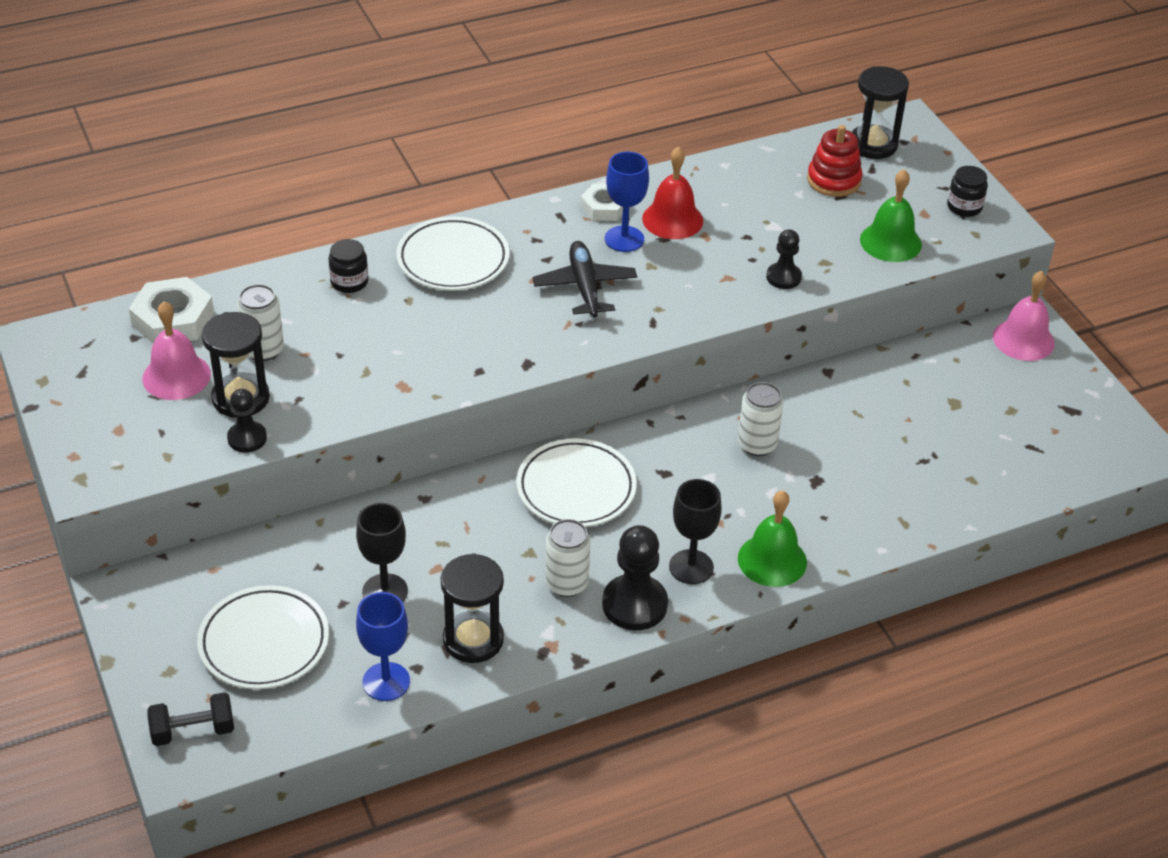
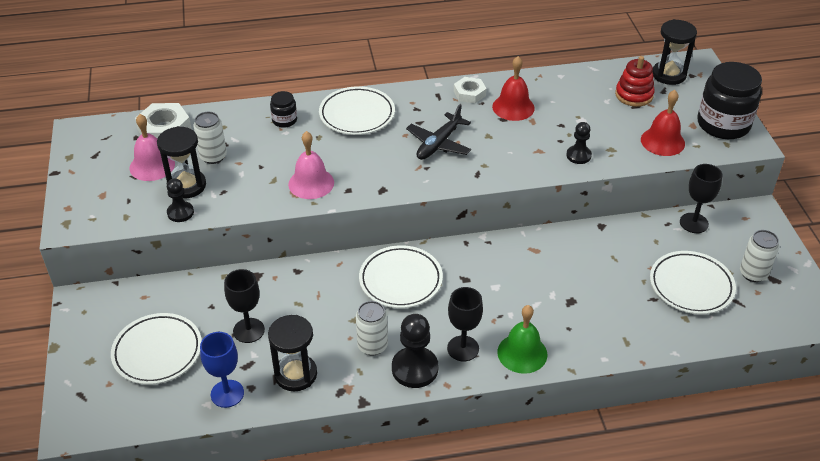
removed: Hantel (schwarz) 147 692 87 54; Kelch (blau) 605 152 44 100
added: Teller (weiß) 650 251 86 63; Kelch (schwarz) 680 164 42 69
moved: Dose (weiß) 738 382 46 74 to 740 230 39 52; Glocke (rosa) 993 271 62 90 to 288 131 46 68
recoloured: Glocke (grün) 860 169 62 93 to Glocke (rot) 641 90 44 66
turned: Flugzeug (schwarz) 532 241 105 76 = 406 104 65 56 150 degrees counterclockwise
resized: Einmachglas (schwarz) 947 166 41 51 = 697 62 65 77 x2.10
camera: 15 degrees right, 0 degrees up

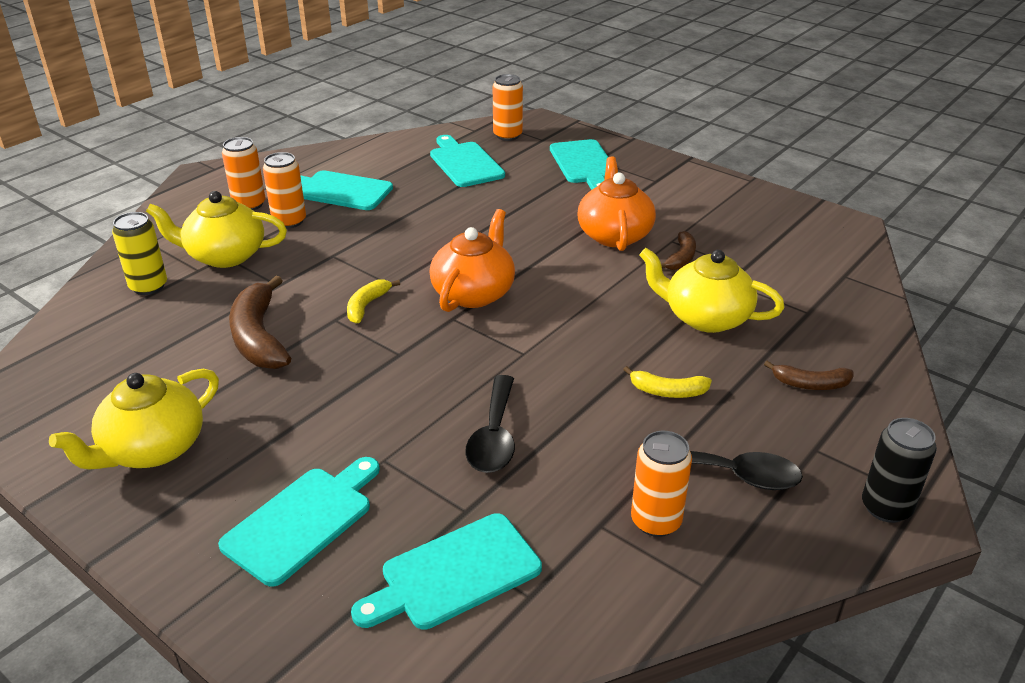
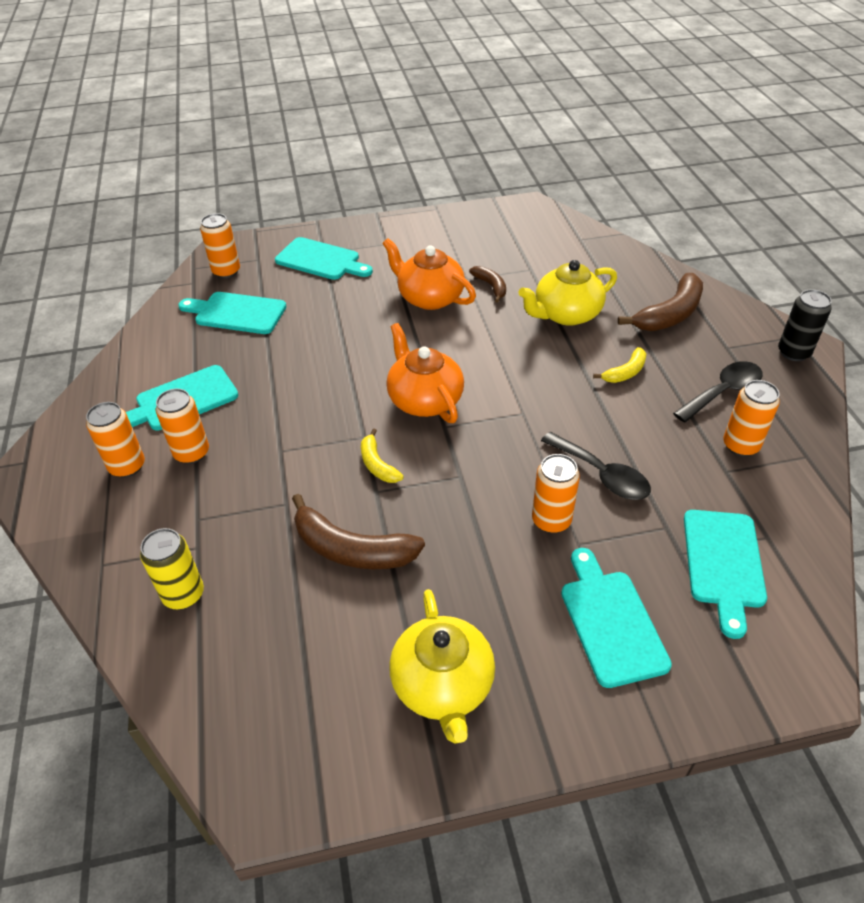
removed: Teekanne (gelb) 146 191 141 77
added: Dose (orange) 532 454 48 79
resized: Banane (braun) 764 361 90 29 = 618 273 85 58 x1.82
camera: 50 degrees left, 10 degrees up

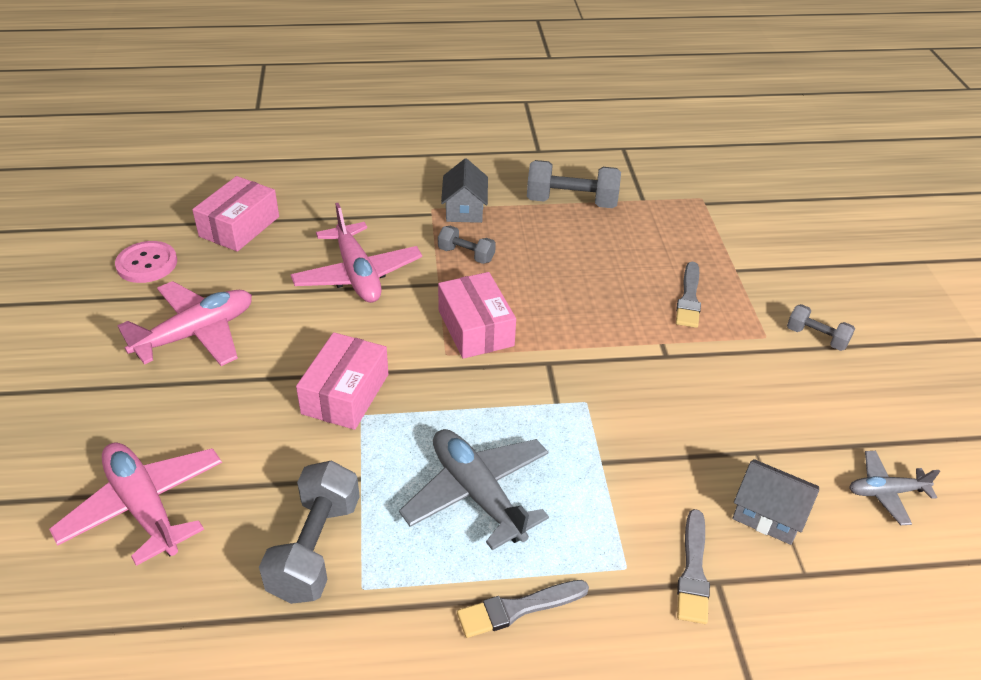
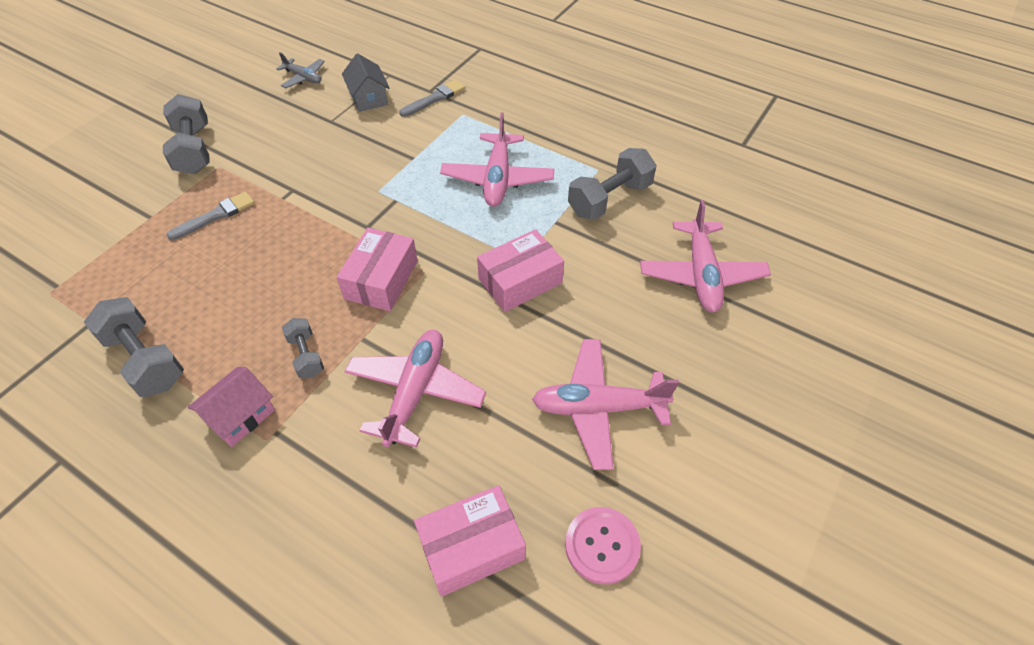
removed: Pinsel (grau) 457 580 132 58
recoloured: Flugzeug (grau) 399 429 150 121 to Flugzeug (rosa) 440 112 114 95; Haus (grau) 441 158 47 65 to Haus (rosa) 188 367 87 80
resized: Hantel (grau) 787 304 68 47 = 163 94 47 80 x1.76
camera: 140 degrees left, 10 degrees up

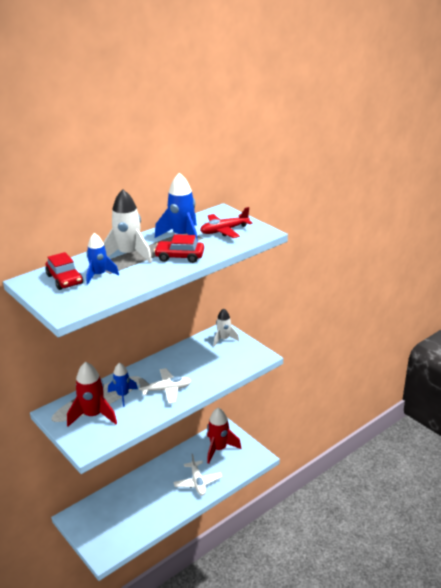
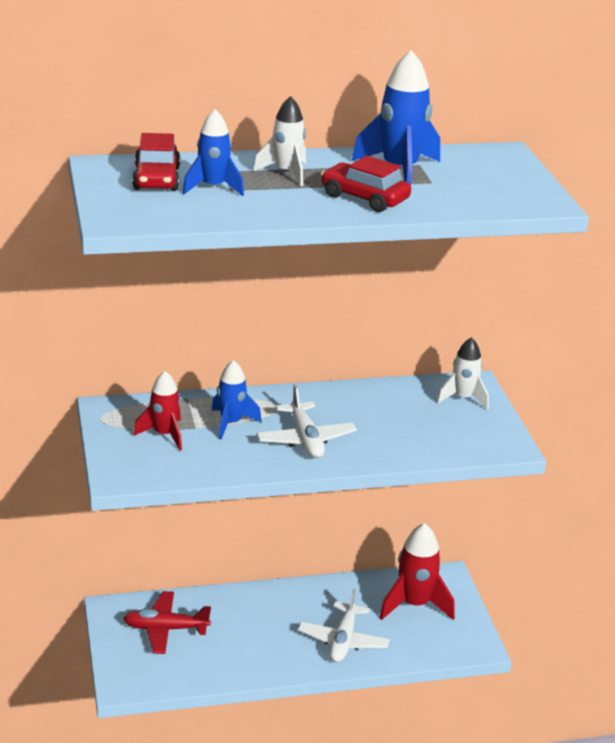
moved: Flugzeug (rot) 200 207 52 31 to 123 591 88 63
turned: Flugzeug (weiß) 138 368 53 36 = 256 384 101 74 60 degrees clockwise
resized: Rakete (rot) 67 362 50 65 = 133 371 49 79 x0.64; Rakete (weiß) 103 189 49 74 = 254 96 52 90 x0.64
camera: 25 degrees right, 0 degrees up

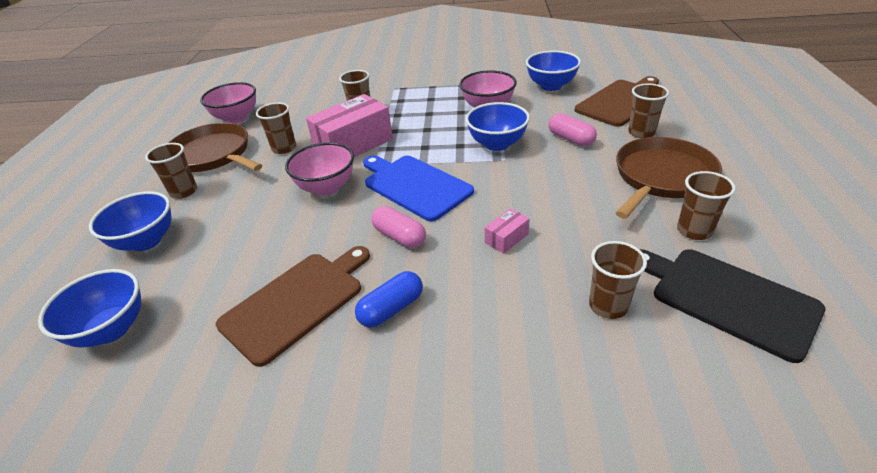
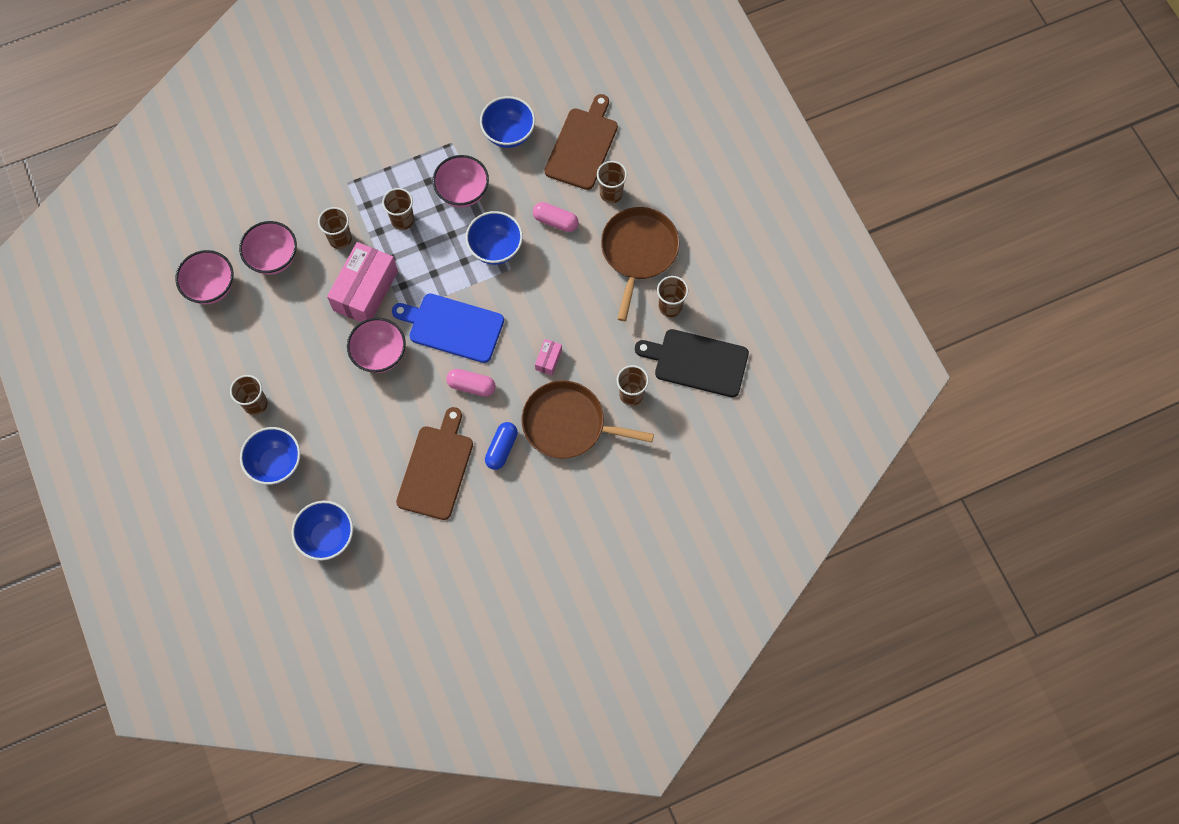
added: Schüssel (rosa) 239 221 58 54
moved: Pfanne (braun) 169 123 93 49 to 522 381 132 78; Becher (braun) 256 102 40 52 to 382 188 32 42
camera: 30 degrees left, 30 degrees up

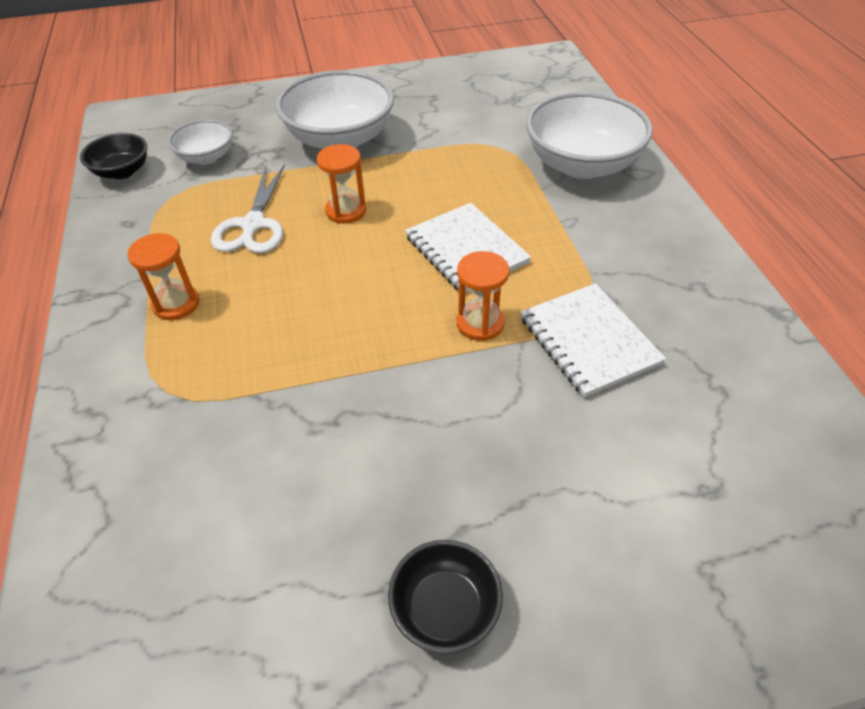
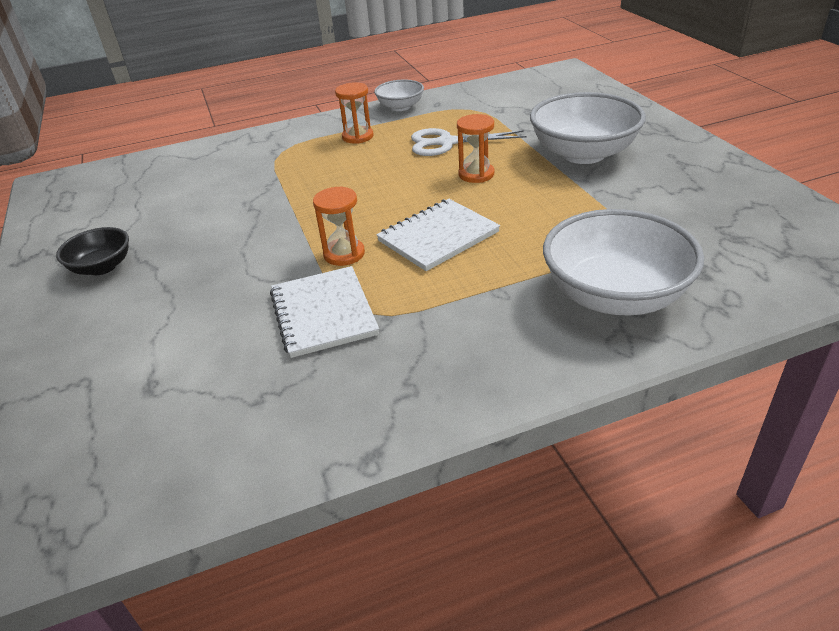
removed: Schüssel (schwarz) 80 133 67 46
moved: Schüssel (weiß) 168 120 65 45 to 374 80 50 31
turned: Notizbuch (weiß) 521 283 145 114 = 270 266 109 92 75 degrees counterclockwise
camera: 85 degrees right, 10 degrees down

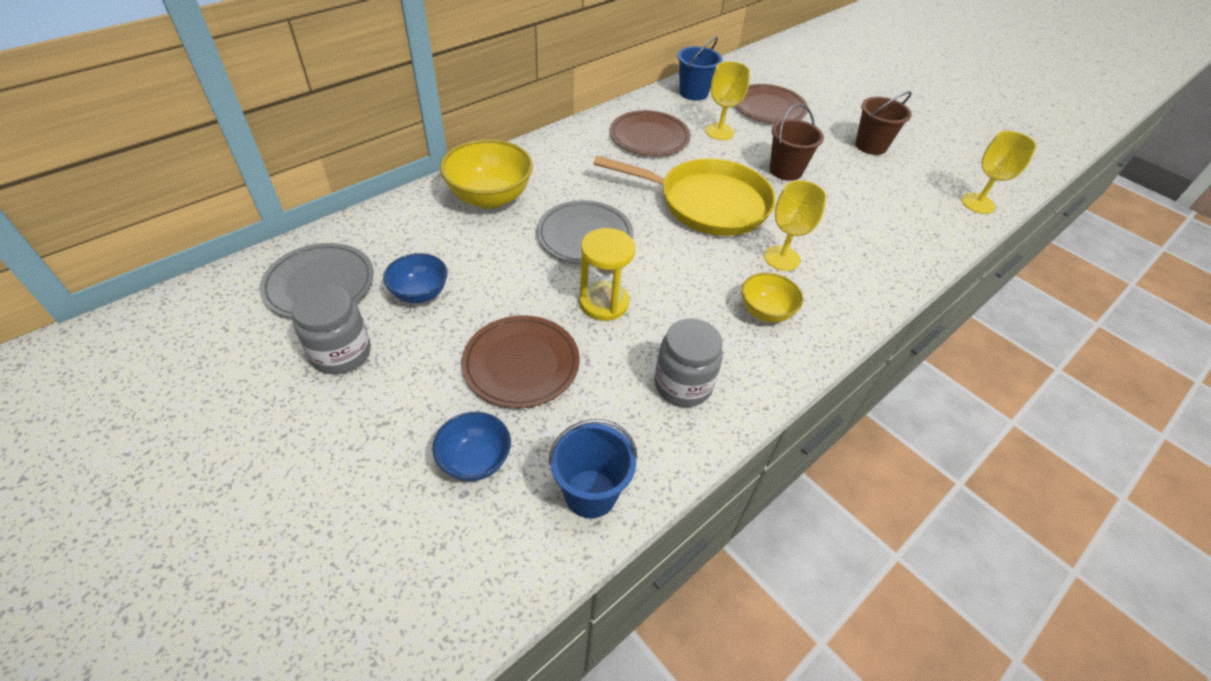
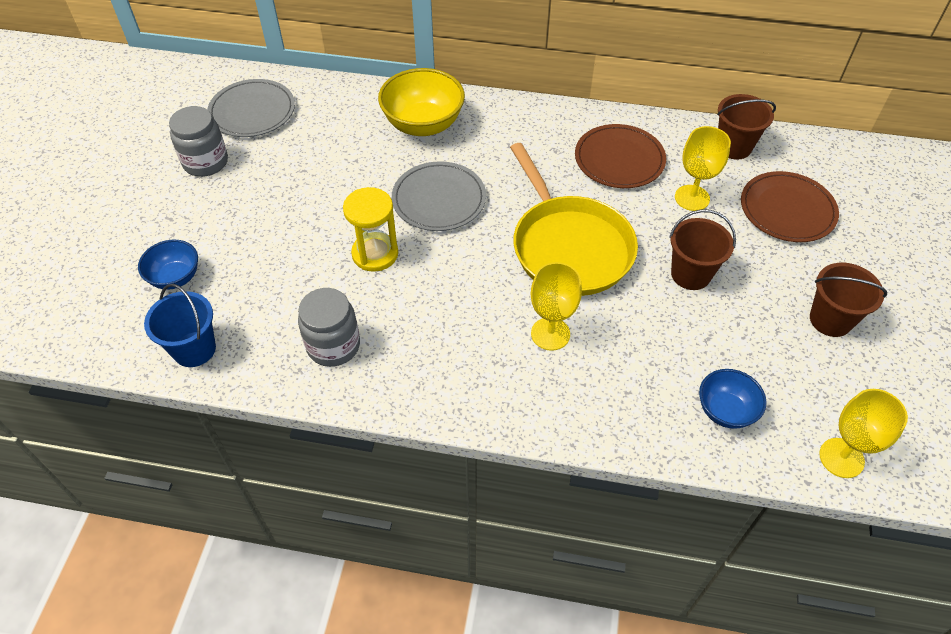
removed: Teller (braun) 462 315 118 93; Schüssel (gelb) 742 273 61 50
moved: Schüssel (blau) 383 253 65 50 to 699 369 68 60
recoloured: Eimer (blau) 677 37 45 64 to Eimer (braun) 717 94 59 65
camera: 55 degrees right, 5 degrees up

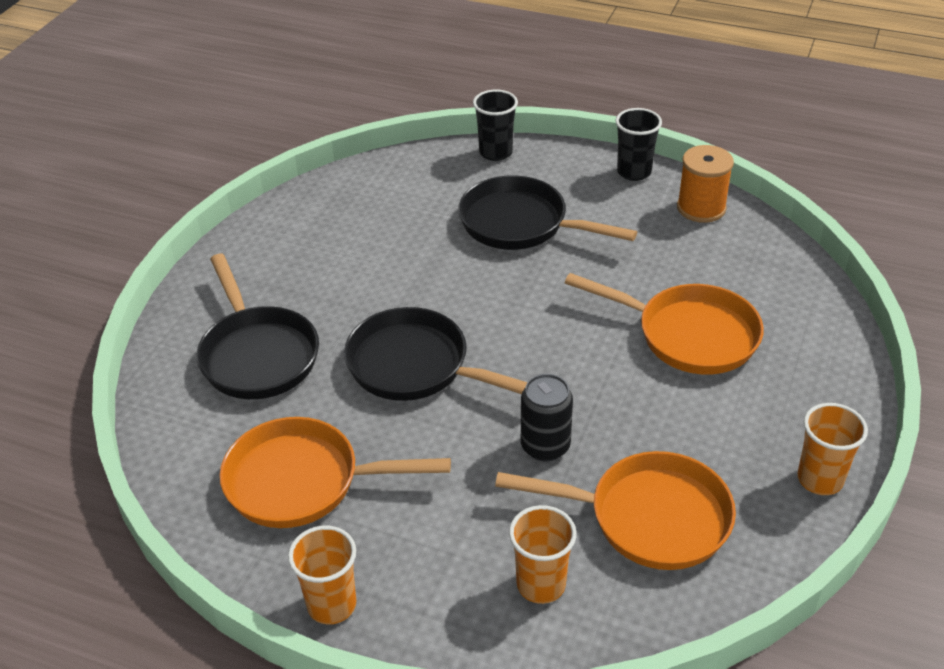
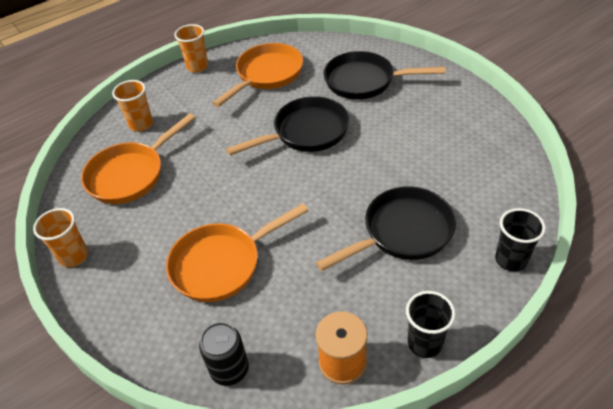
moved: Dose (schwarz) 521 374 52 87 to 199 322 50 64
camera: 125 degrees right, 5 degrees up

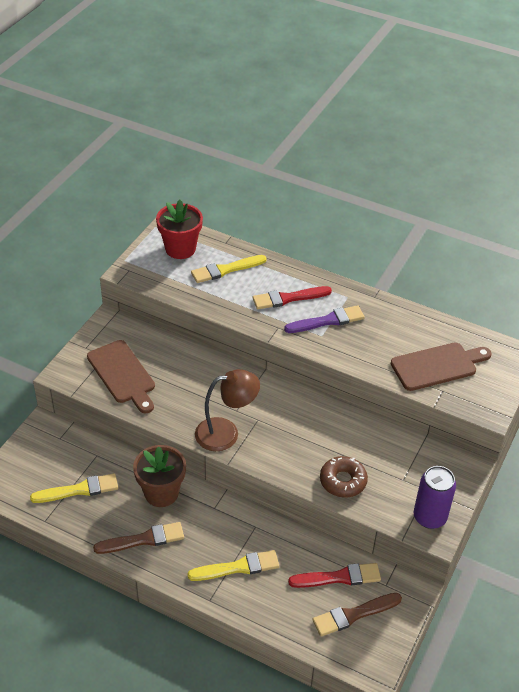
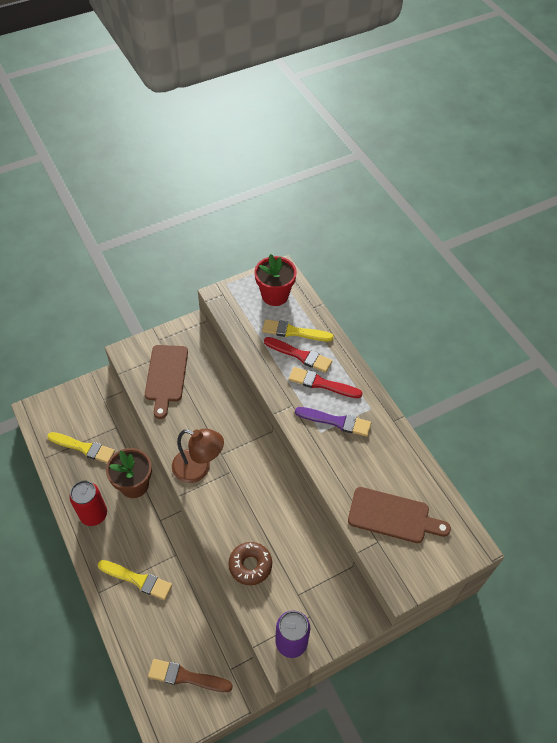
moved: Pinsel (rot) 288 563 93 25 to 264 337 68 36
replaced: Pinsel (braun) 93 522 91 32 to Dose (rot) 69 481 38 45
camera: 35 degrees right, 10 degrees up

